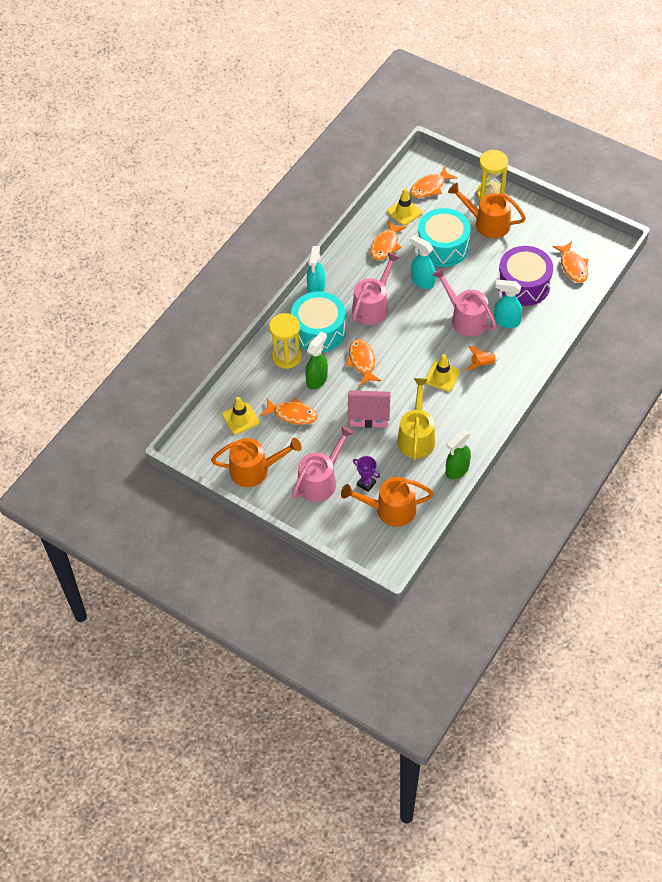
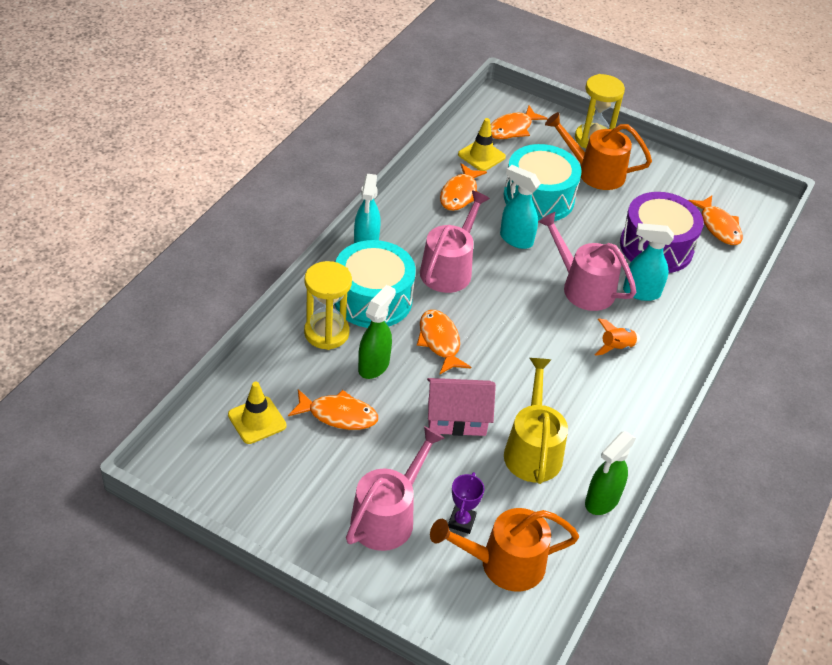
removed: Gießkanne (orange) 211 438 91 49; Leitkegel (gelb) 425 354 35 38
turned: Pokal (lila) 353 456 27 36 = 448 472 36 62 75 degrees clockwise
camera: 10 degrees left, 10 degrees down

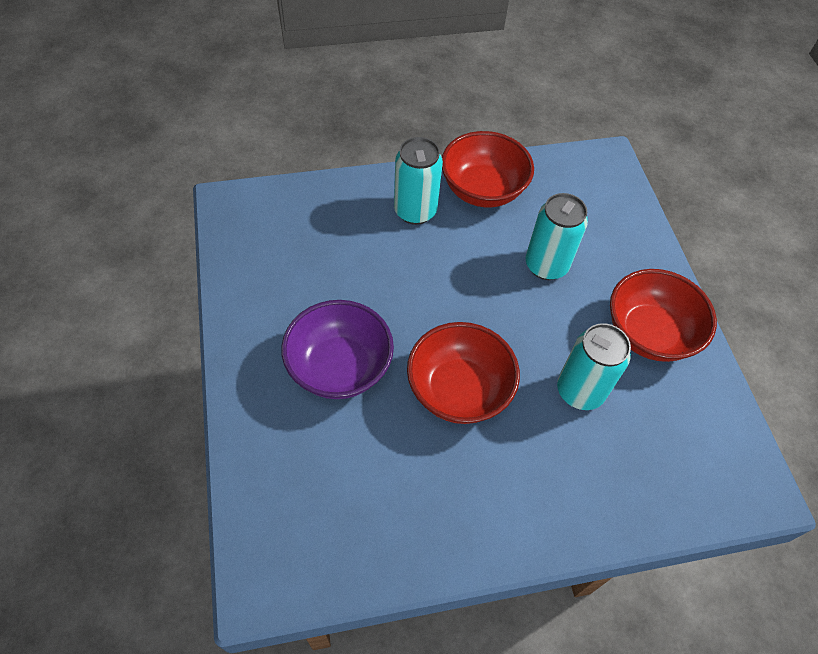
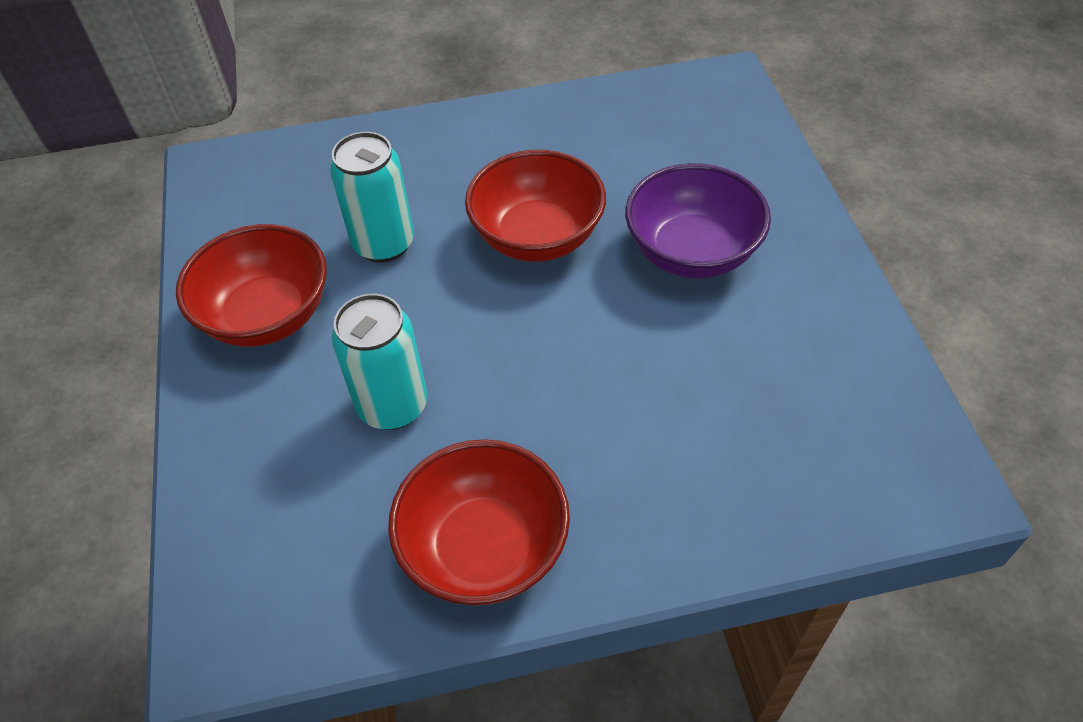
removed: Dose (türkis) 394 137 49 88
camera: 175 degrees left, 5 degrees down

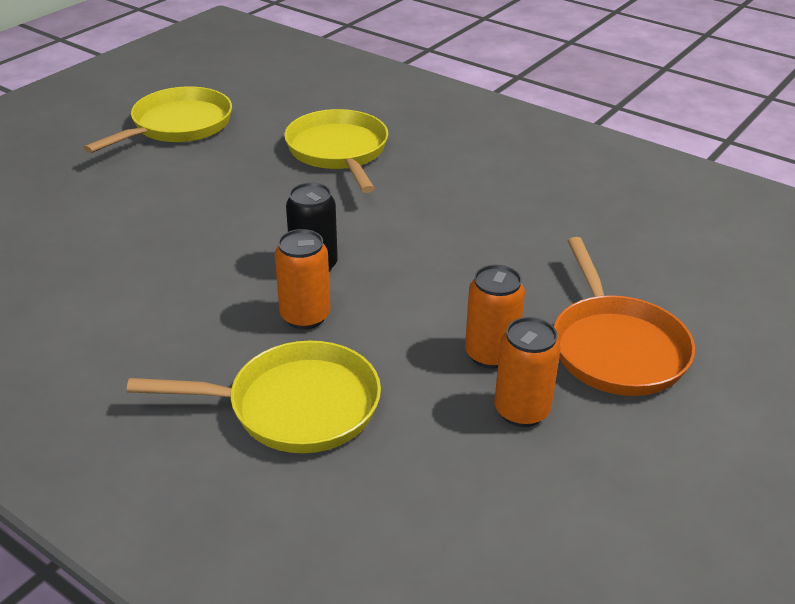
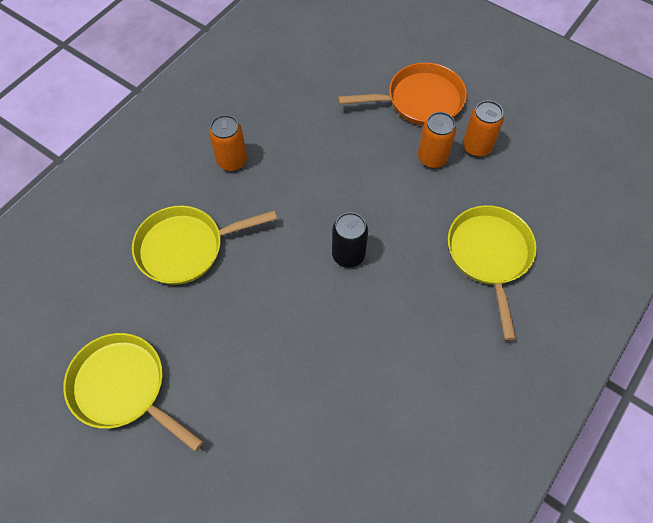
moved: Dose (orange) 275 229 55 100 to 209 115 38 56
camera: 90 degrees left, 25 degrees up

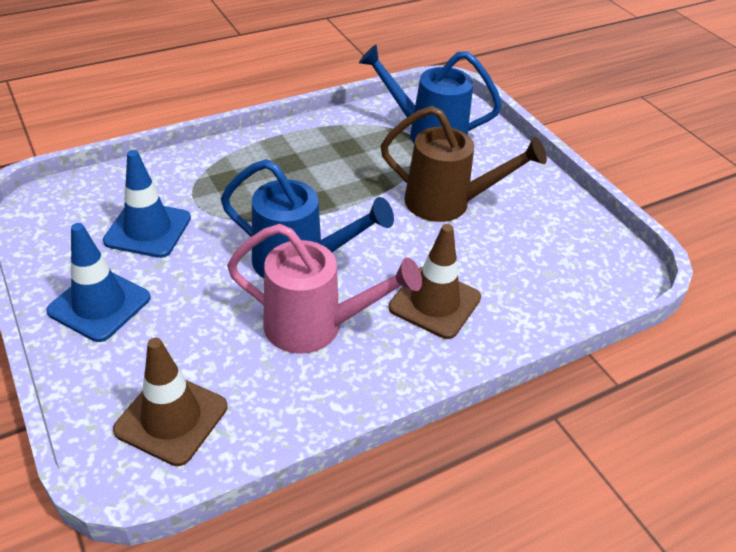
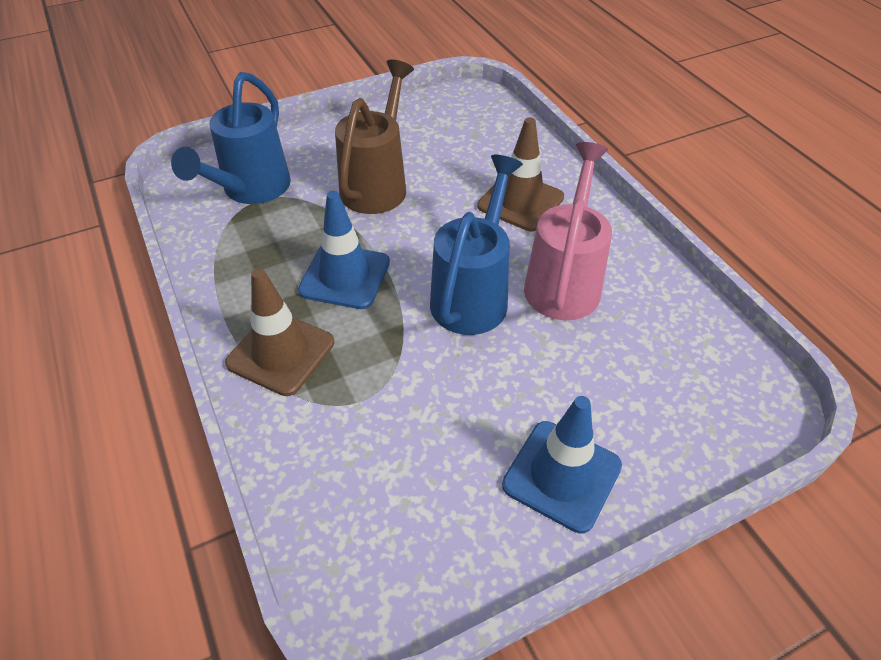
moved: Leitkegel (blau) 103 150 88 108 to 298 191 92 118; Leitkegel (braun) 113 338 114 128 to 225 268 109 128
camera: 85 degrees left, 5 degrees up

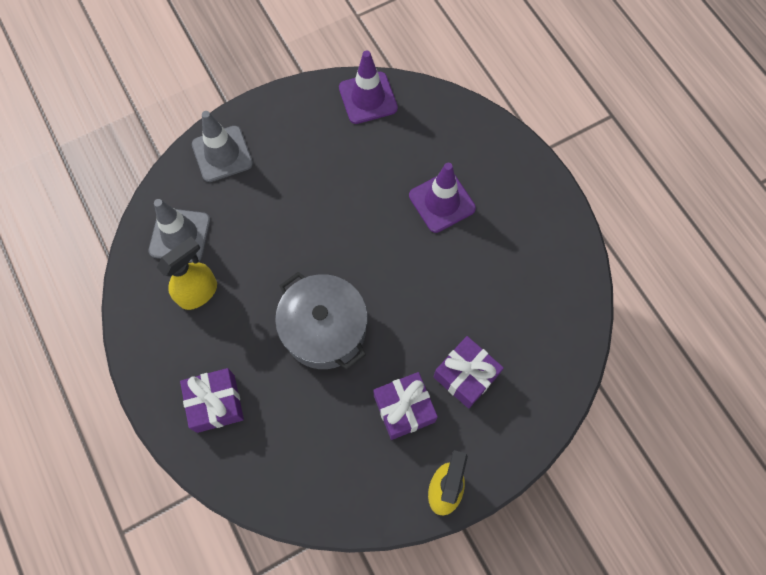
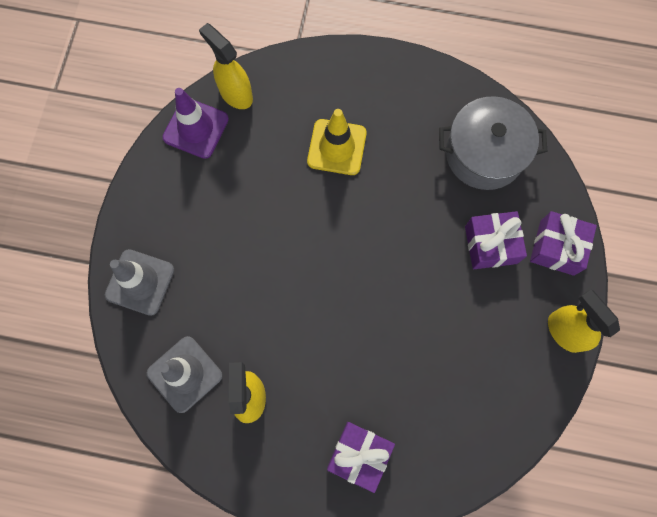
added: Sprühflasche (gelb) 199 23 54 86
moved: Kochtopf (grau) 275 272 93 98 to 439 96 108 94; Geschenk (lila) 373 372 65 68 to 530 211 67 65
recoloured: Leitkegel (lila) 409 163 67 70 to Leitkegel (gelb) 307 109 60 66
camera: 50 degrees left, 5 degrees up

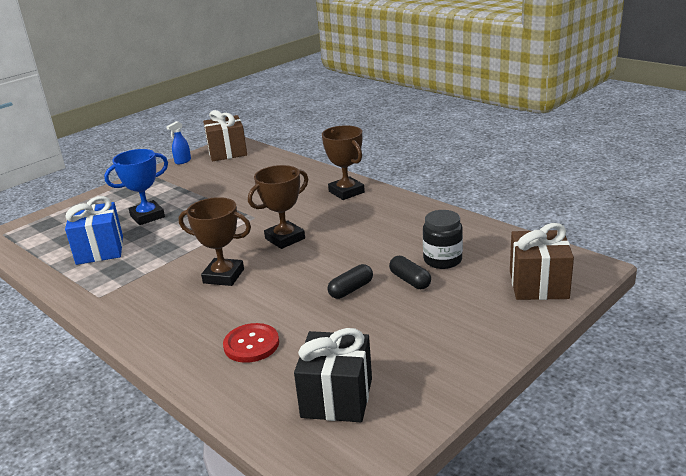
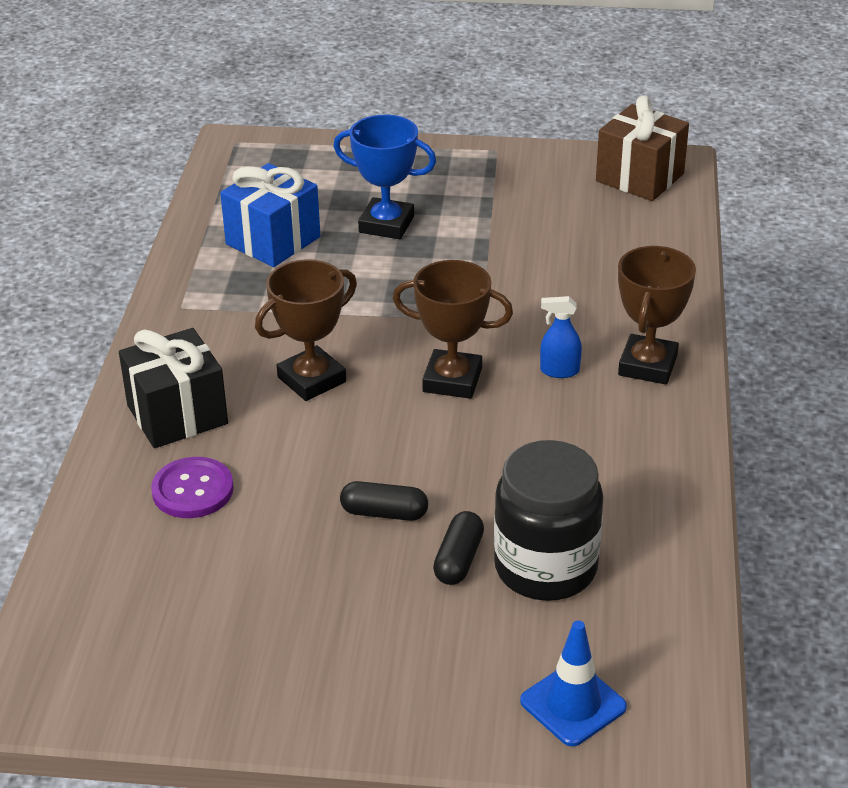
moved: Sprühflasche (blau) 166 121 25 44 to 540 296 42 82; Geschenk (schwarz) 294 328 78 94 to 119 328 109 120
replaced: Geschenk (braun) 510 223 64 77 to Leitkegel (blau) 520 620 107 127
recoloured: Knopf (rot) 223 323 56 40 to Knopf (lila) 151 457 83 61
turned: Pokal (braun) 179 197 72 89 = 255 259 102 142 75 degrees clockwise
resized: Einmachglas (schwarz) 423 210 40 59 = 494 440 109 161 x1.50
camera: 50 degrees right, 10 degrees up

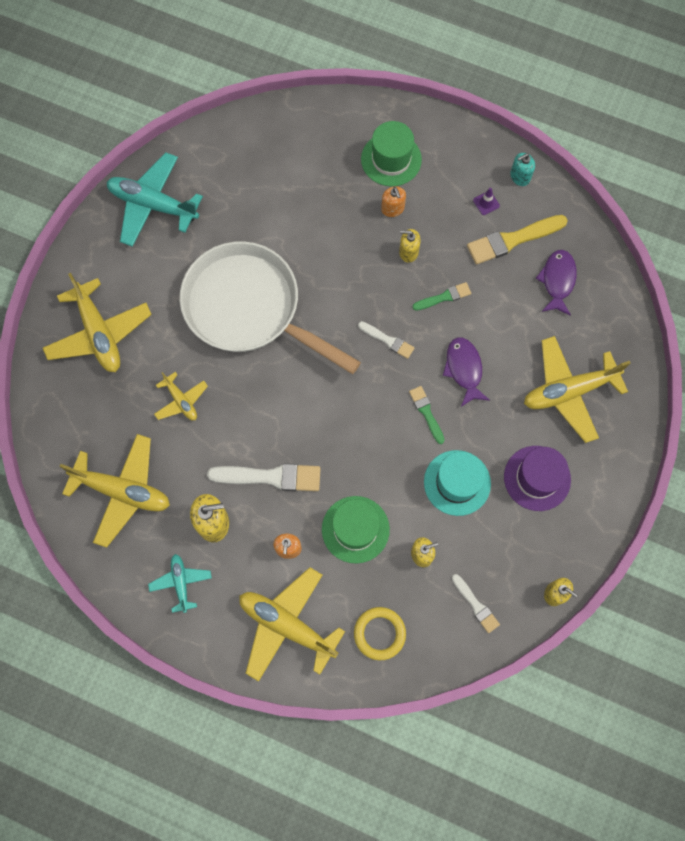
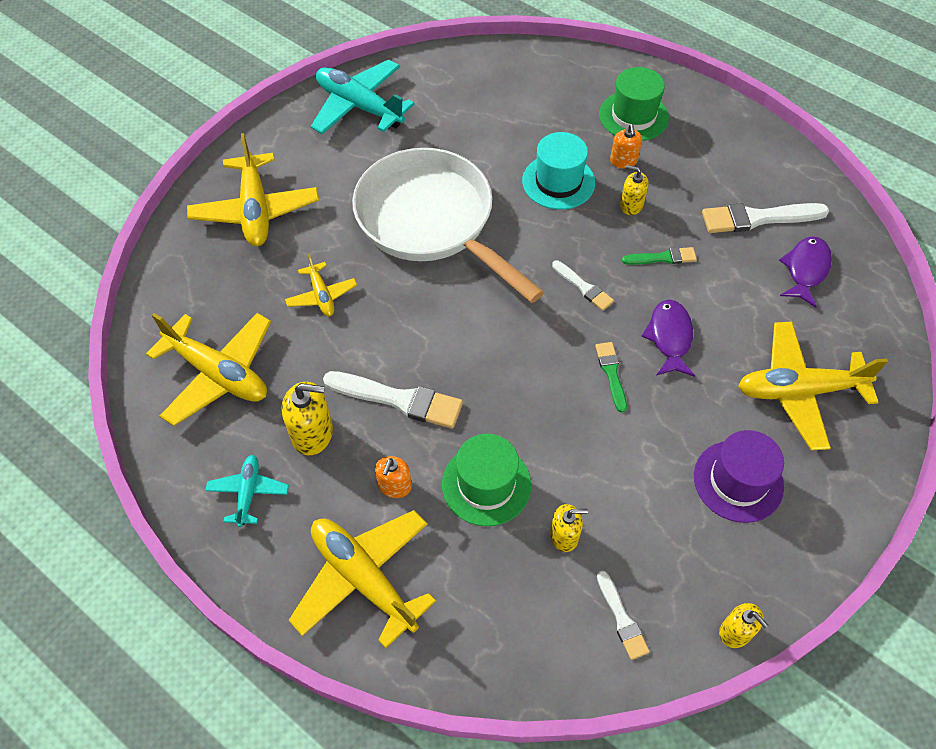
removed: Ring (gelb) 354 607 52 53; Leitkegel (lila) 473 188 27 27; Seifenspender (türkis) 510 153 25 33
moved: Hut (türkis) 424 450 67 66 to 522 132 73 78
recoloured: Pinsel (gelb) 467 215 101 50 to Pinsel (weiß) 702 203 127 30
camera: 15 degrees right, 15 degrees down

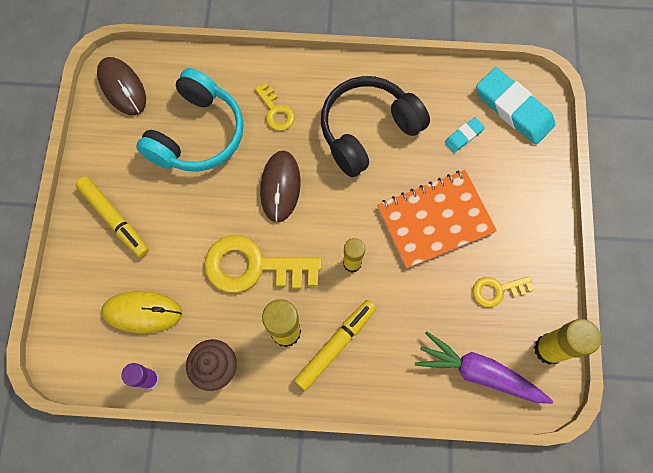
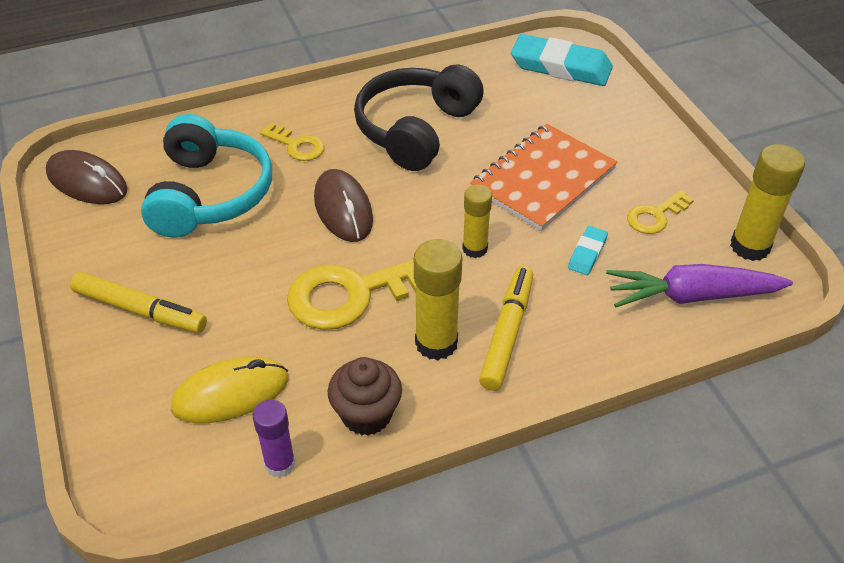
moved: Radiergummi (türkis) 445 117 40 36 to 568 226 40 49
camera: 25 degrees left, 25 degrees down

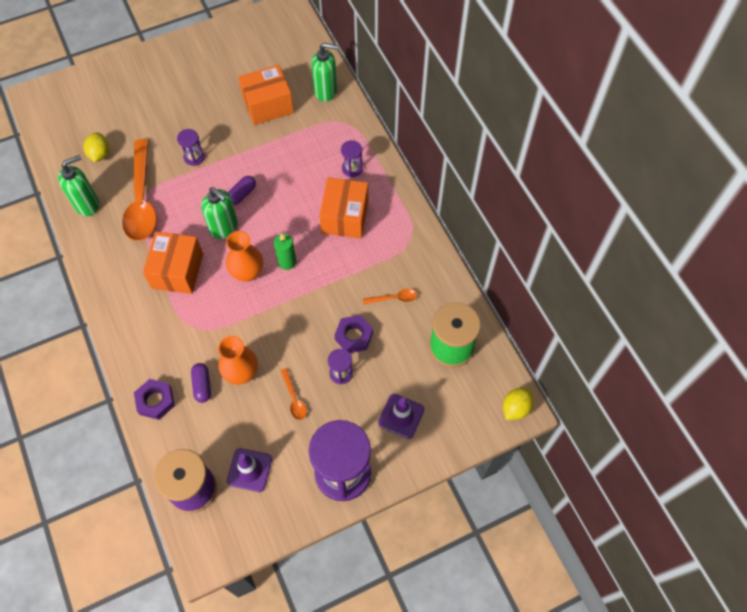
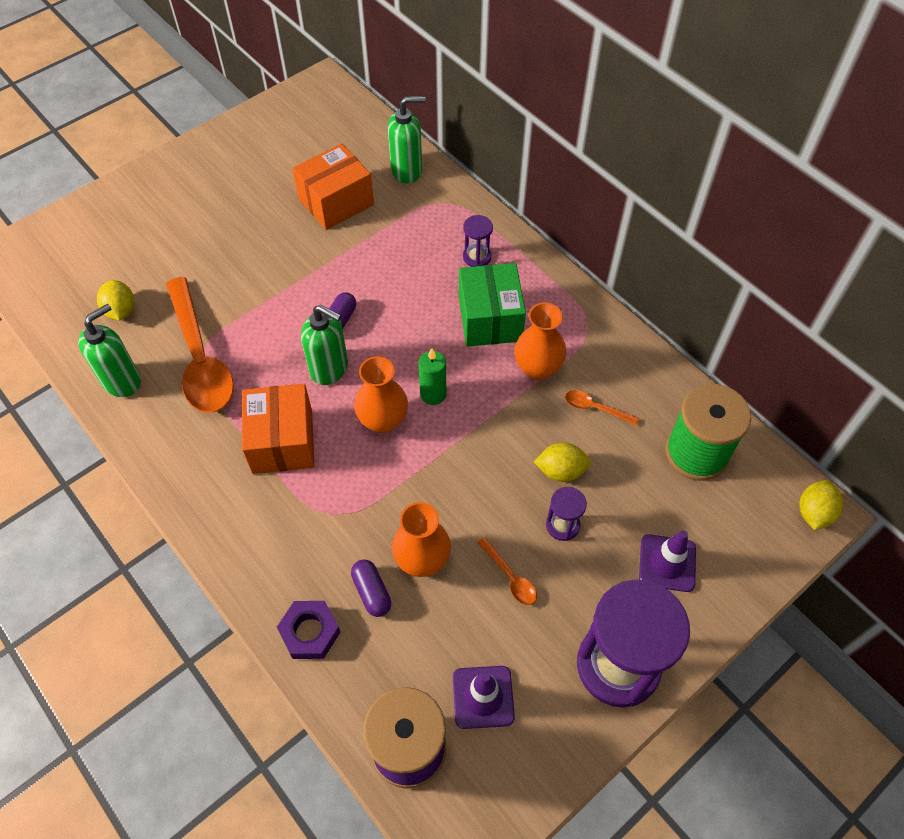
removed: Sanduhr (lila) 177 129 28 37
added: Vase (orange) 514 302 53 78
replaced: Sechskantmutter (lila) 334 315 39 38 to Zitrone (gelb) 534 442 57 40
recoloured: Schachtel (orange) 319 178 49 61 to Schachtel (grün) 459 263 67 84
turned: Löffel (orange) 363 289 54 15 = 565 390 74 36 135 degrees counterclockwise
camera: 15 degrees left, 5 degrees down

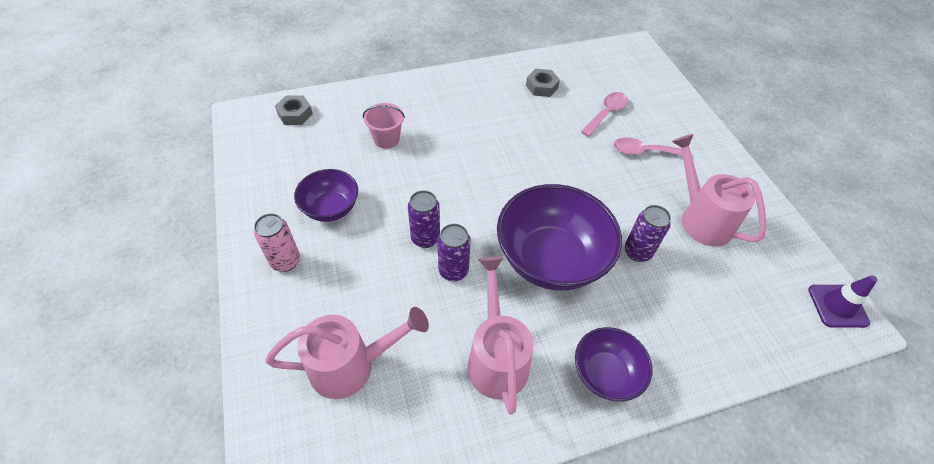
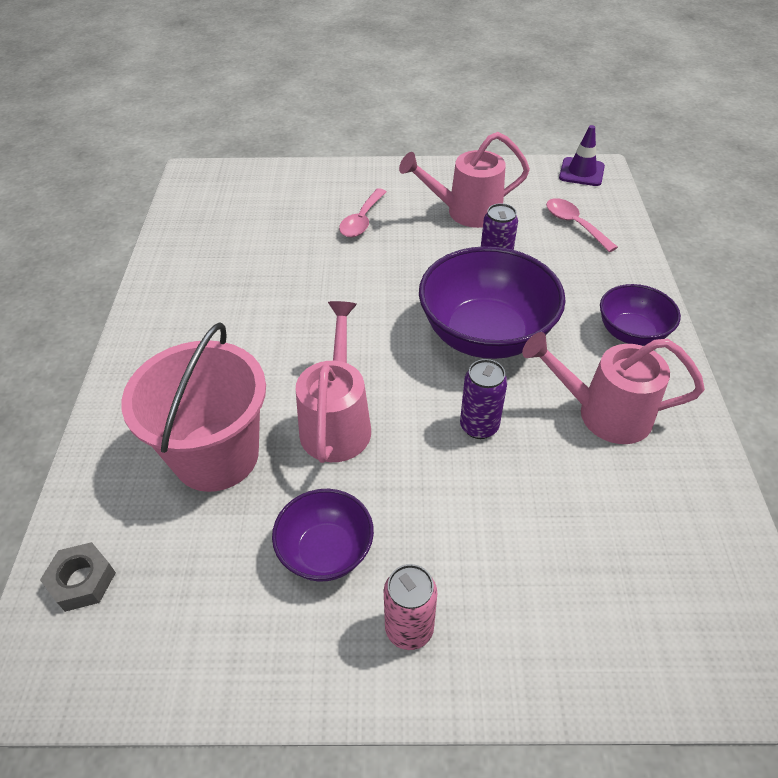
removed: Dose (lila) 408 190 32 58; Sechskantmutter (grau) 526 69 34 28
moved: Gießkanne (rosa) 266 307 163 92 to 296 301 75 162; Löffel (rosa) 581 92 47 45 to 546 198 72 54
resized: Eimer (rosa) 363 103 42 46 = 121 322 145 170 x2.06
camera: 70 degrees left, 5 degrees down

